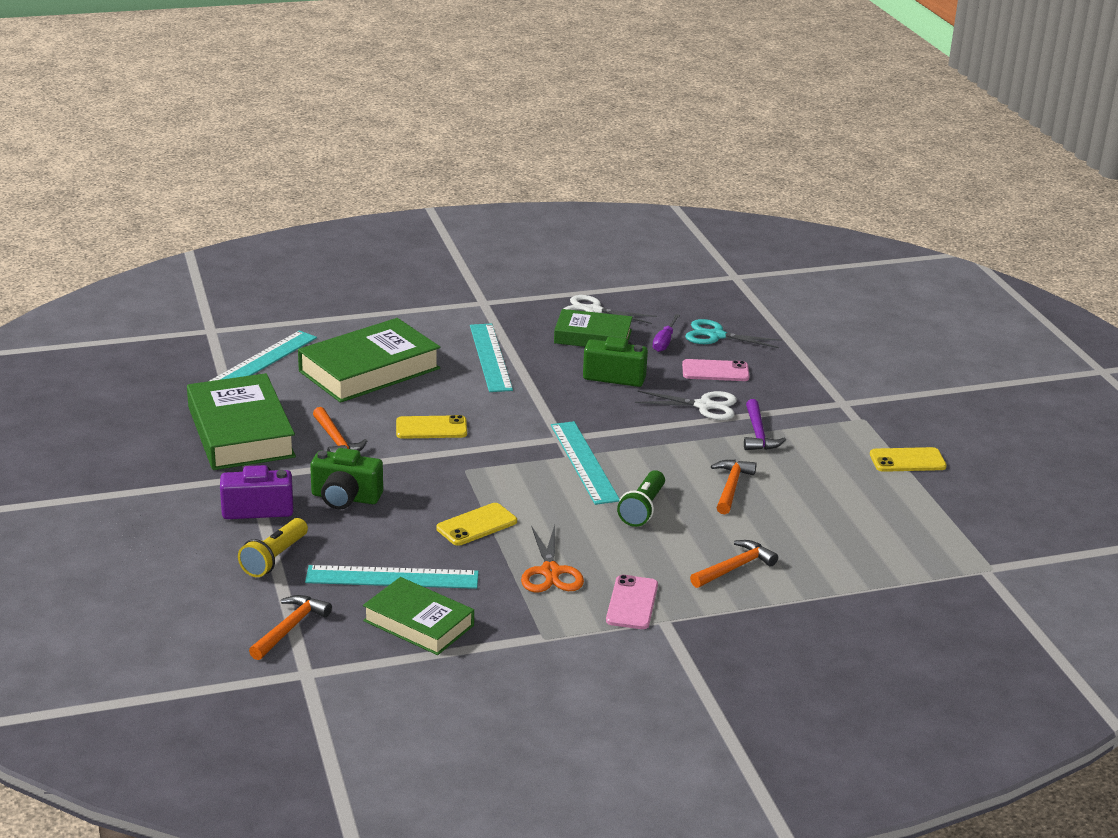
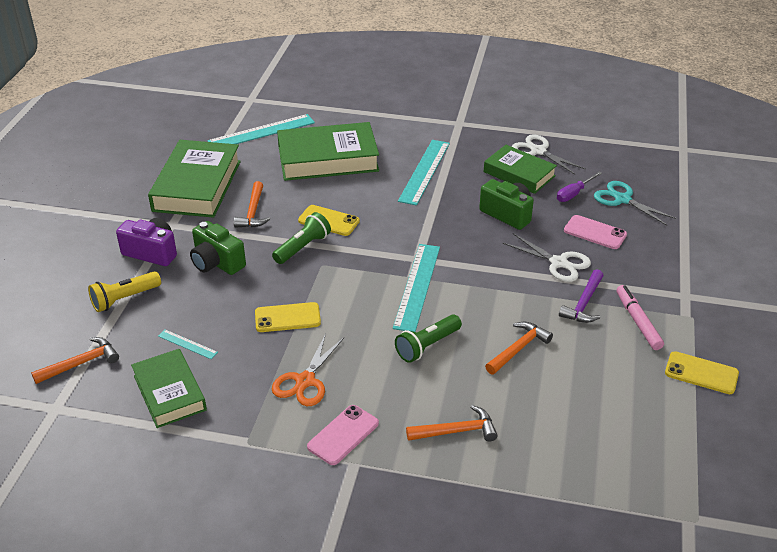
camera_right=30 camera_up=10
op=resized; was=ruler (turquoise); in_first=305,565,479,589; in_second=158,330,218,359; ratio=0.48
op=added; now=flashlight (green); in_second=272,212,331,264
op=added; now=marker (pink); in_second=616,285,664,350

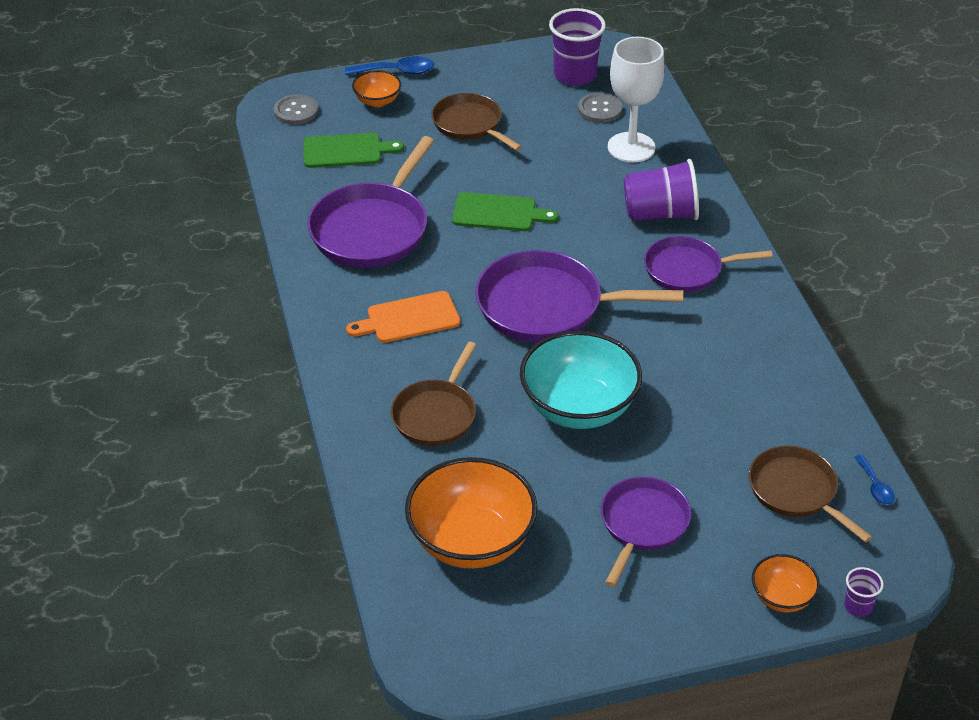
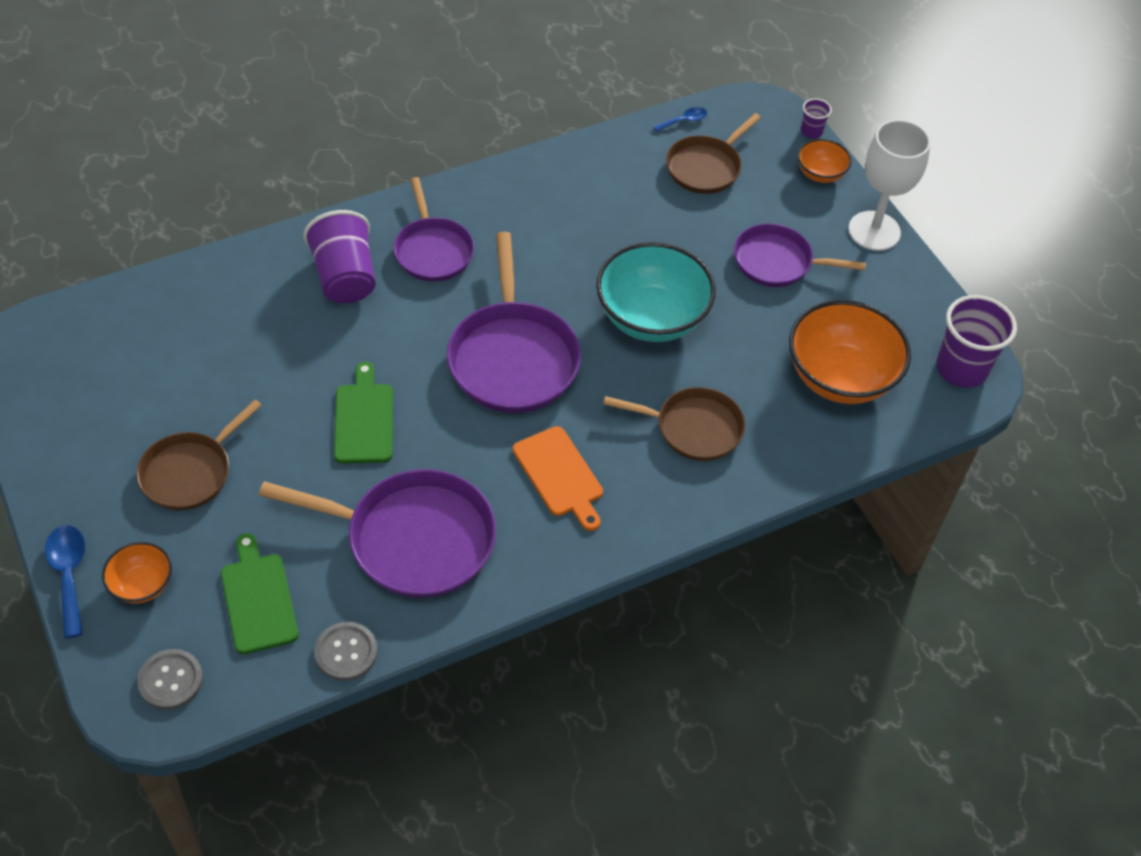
camera_right=-105 camera_up=10
op=moved; was=cup (purple); in_first=549,8,606,86; in_second=936,295,1017,388
op=moved; was=button (grey); in_first=578,93,622,123; in_second=314,622,377,681
op=moved; was=goblet (white); in_first=608,37,665,162; in_second=848,119,931,251

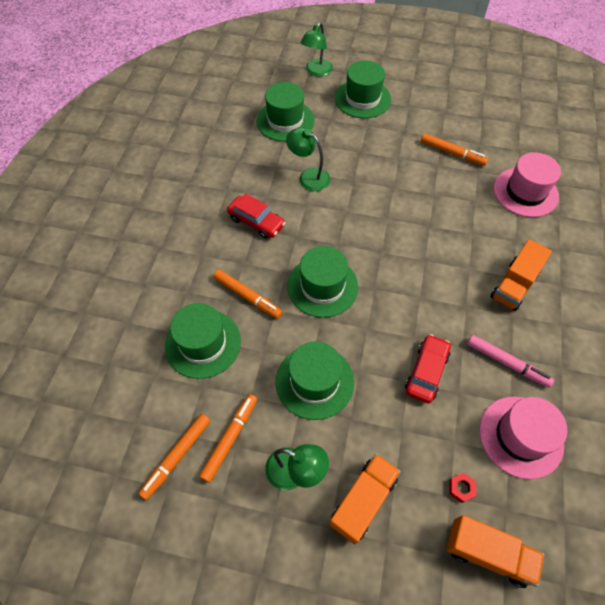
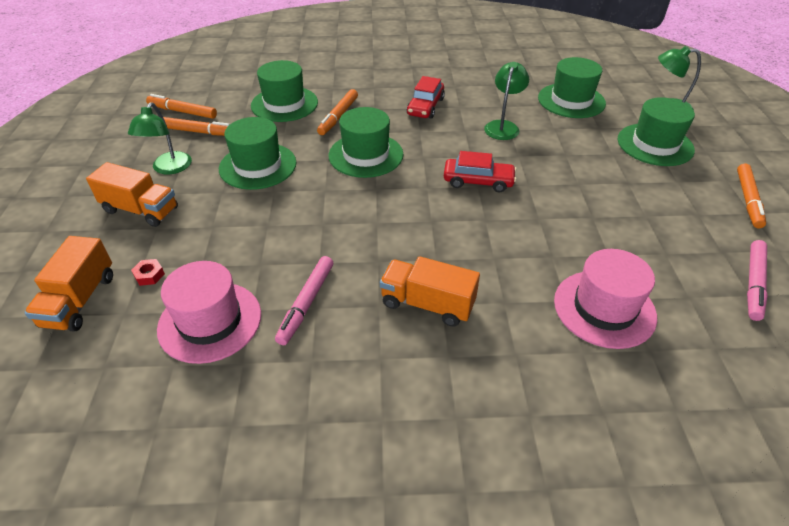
camera_right=75 camera_up=-15
op=moved; was=car (red); in_first=405,334,451,403; in_second=444,151,517,192
op=moved; was=marker (orange); in_first=421,133,488,166; in_second=737,164,766,228
op=added; now=marker (pink); in_second=747,240,768,321

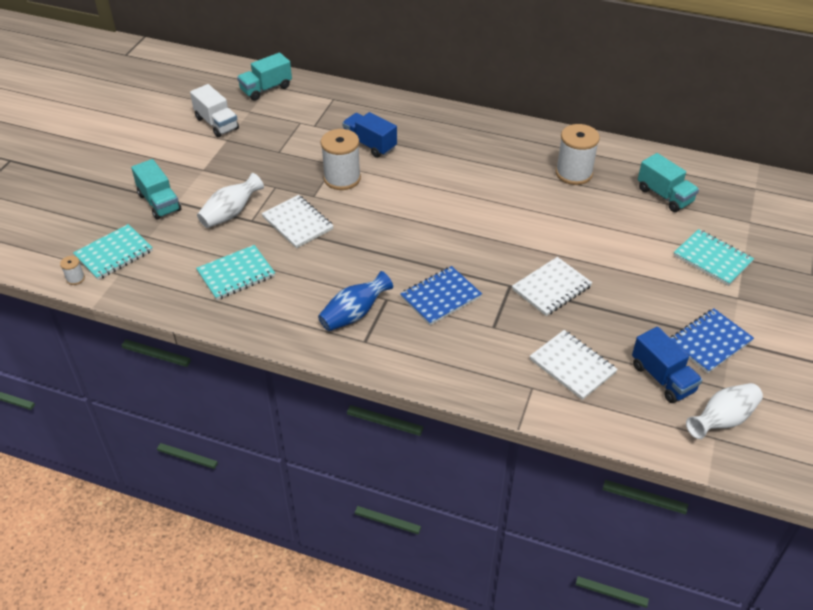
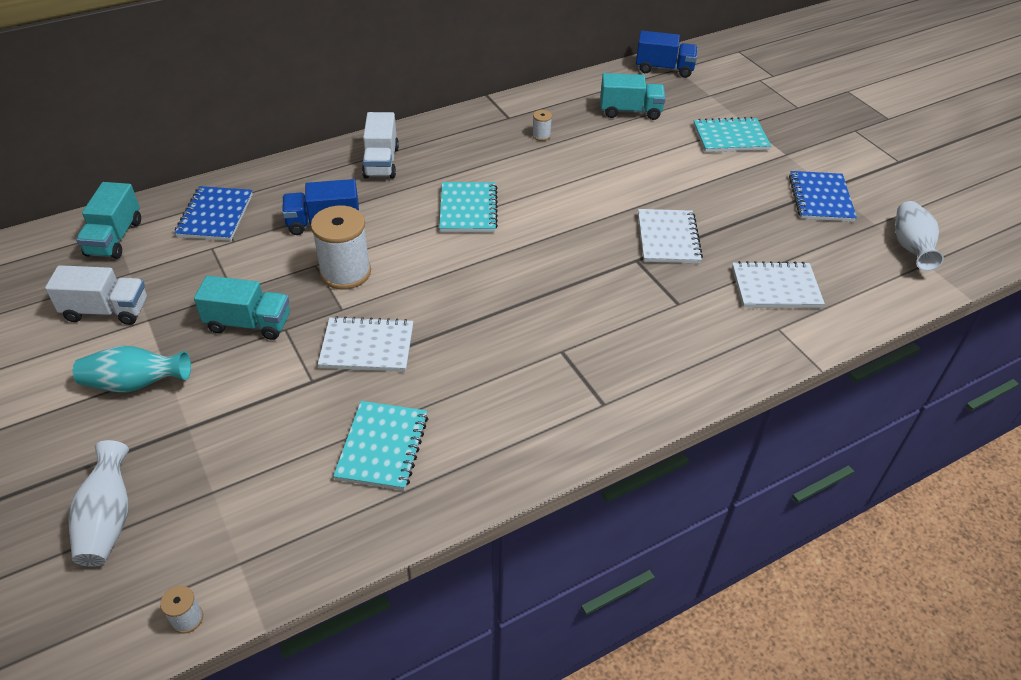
camera_right=-50 camera_up=0
op=moved; was=notebook (turquoise); in_first=73,224,153,280; in_second=439,182,498,232
op=moved; was=truck (turquoise); in_first=131,159,181,220; in_second=194,276,290,340
op=moved; was=vase (white); in_first=197,173,264,228; in_second=68,440,129,566
op=removed; was=vase (blue); in_first=318,271,393,331
op=moved; was=notebook (blue); in_first=400,266,482,325; in_second=174,186,253,241
op=resized; was=spool (white); in_first=556,124,600,185; in_second=532,110,552,141; ratio=0.44
op=moved; was=truck (blue); in_first=632,327,702,403; in_second=636,31,698,78
op=added; now=vase (turquoise); in_second=72,346,191,393
op=added; now=truck (white); in_second=362,112,399,178

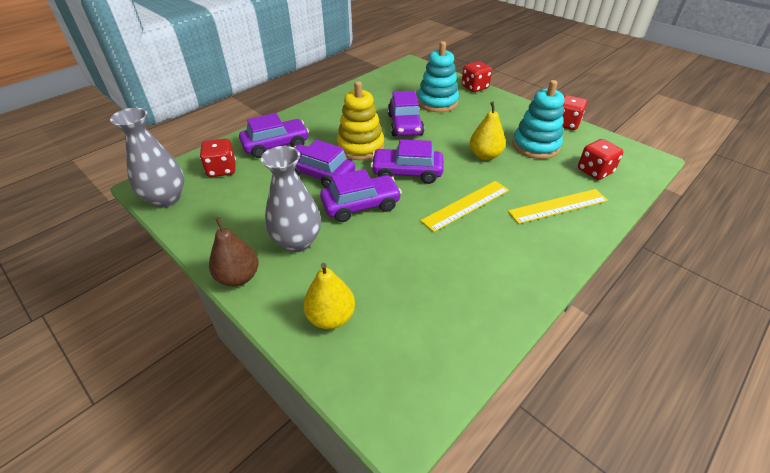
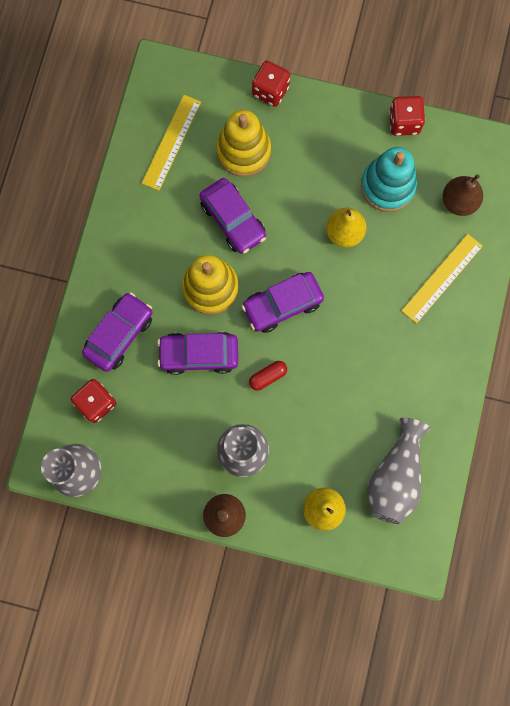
camera_right=-30 camera_up=35
op=replaced; was=car (purple); now=capsule (red); in_first=320,169,402,222; in_second=249,361,287,391
op=recoloured; was=stacking toy (turquoise); now=stacking toy (yellow); in_first=417,41,459,112; in_second=216,110,271,177
op=moved; was=ruler (yellow); in_first=420,181,509,232; in_second=141,95,201,191
op=replaced; was=dice (red); now=pear (brown); in_first=578,139,623,180; in_second=443,174,483,216
op=added; now=vase (grey); in_second=367,418,431,524

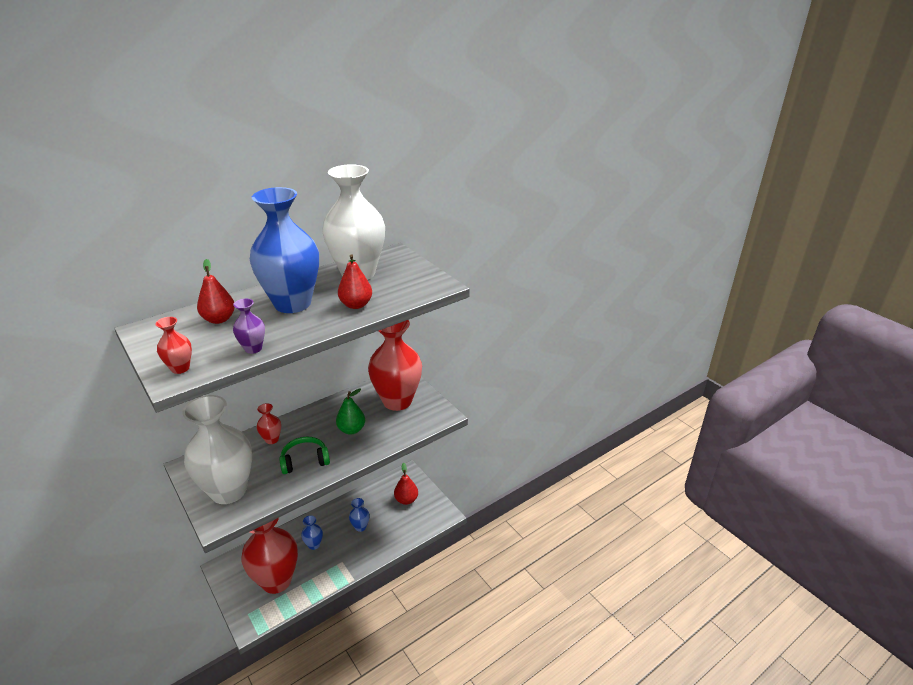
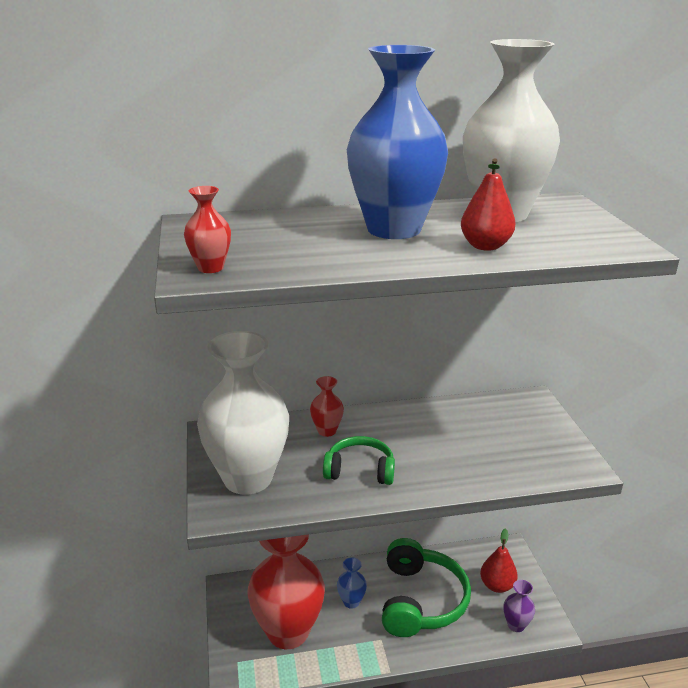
camera_right=25 camera_up=-5
op=removed; was=pear (red); in_first=197,259,235,324
op=moved; was=vase (purple); in_first=233,299,265,354; in_second=504,580,535,632
op=removed; was=pear (green); in_first=336,388,365,434
op=replaced; was=vase (blue); now=headphones (green); in_first=349,498,370,532; in_second=382,538,471,637
op=removed; was=vase (red); in_first=368,320,422,411

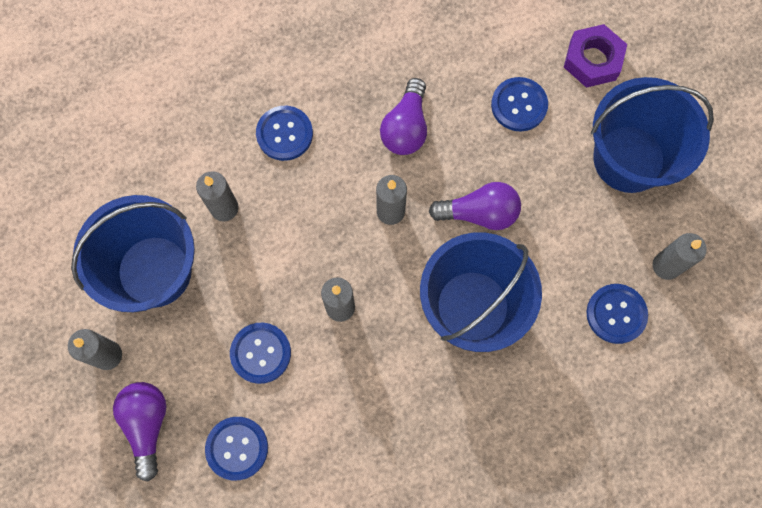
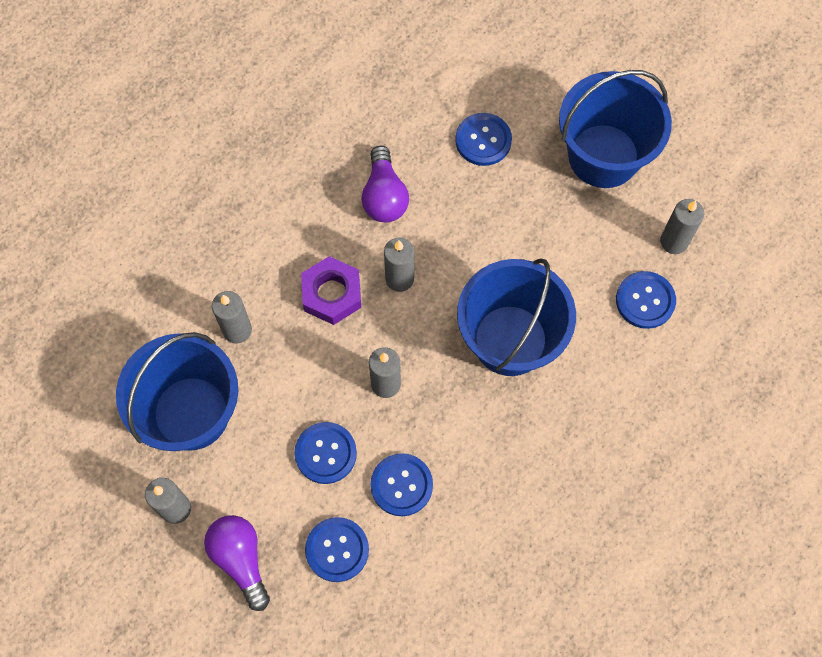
camera_right=-20 camera_up=-5
op=moved; was=button (blue); in_first=256,106,313,161; in_second=371,453,433,516
op=removed; was=light bulb (purple); in_first=429,182,521,230
op=moved; was=nut (purple); in_first=564,24,627,88; in_second=301,256,361,325

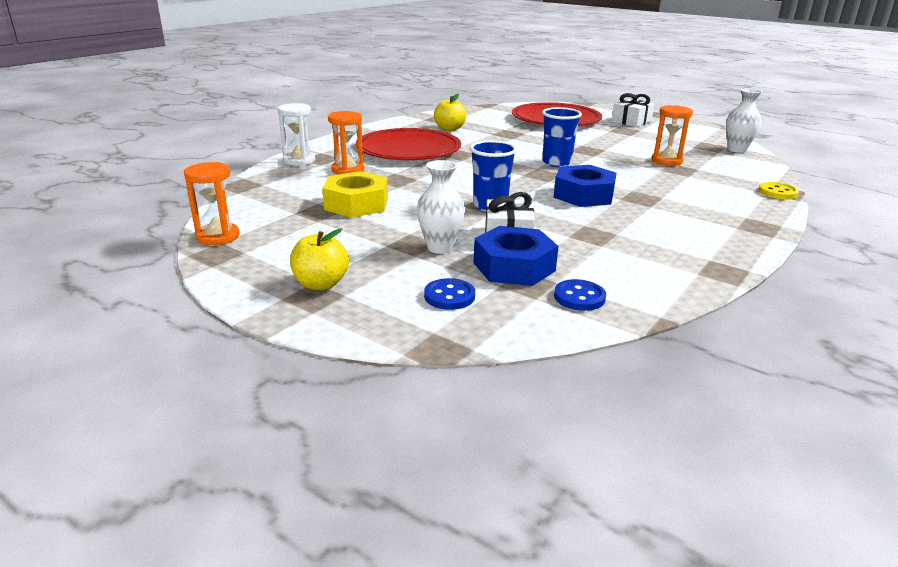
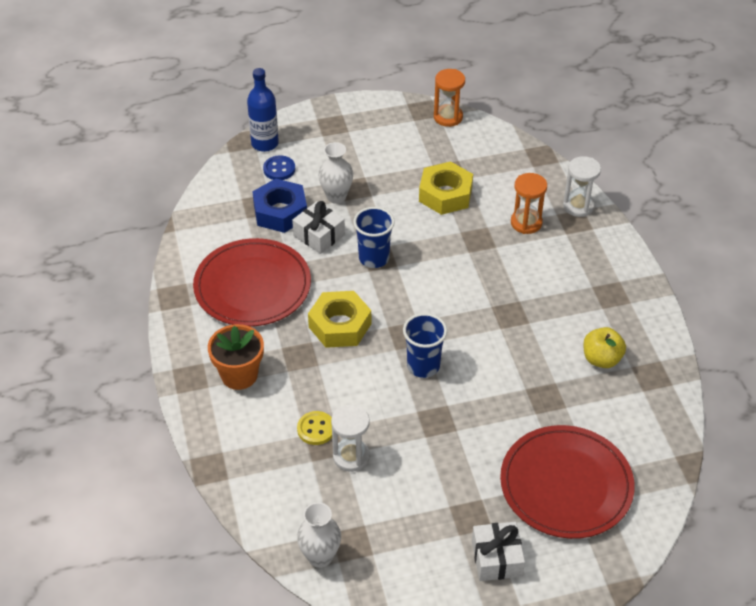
camera_right=130 camera_up=20
op=removed; was=apple (yellow); in_first=290,228,349,290
op=moved; was=plate (red); in_first=356,128,461,160; in_second=193,238,311,327
op=recoloured; was=nut (blue); now=nut (yellow); in_first=553,165,616,207; in_second=308,291,371,348
op=removed; was=button (blue); in_first=554,279,606,311
op=recoloured; was=hourglass (orange); now=hourglass (white); in_first=652,105,693,166; in_second=331,405,370,472
op=moved; was=button (yellow); in_first=759,182,799,199; in_second=297,411,332,445
op=added; now=flower pot (orange); in_second=208,324,264,390
op=added; now=bottle (blue); in_second=247,68,279,152

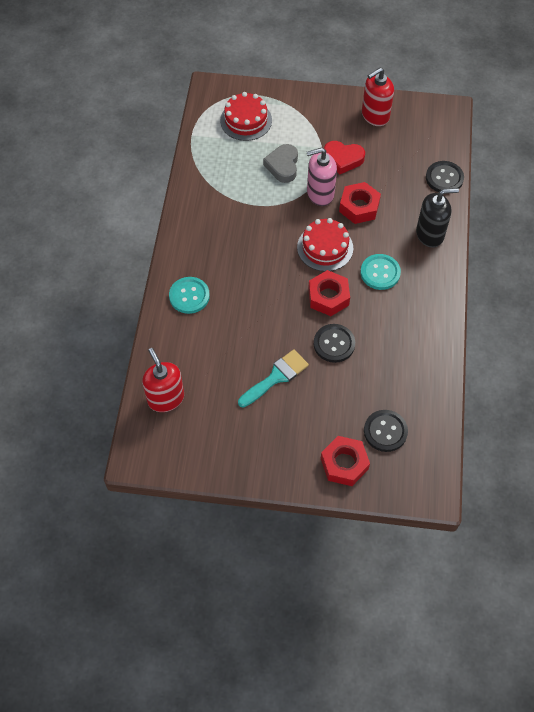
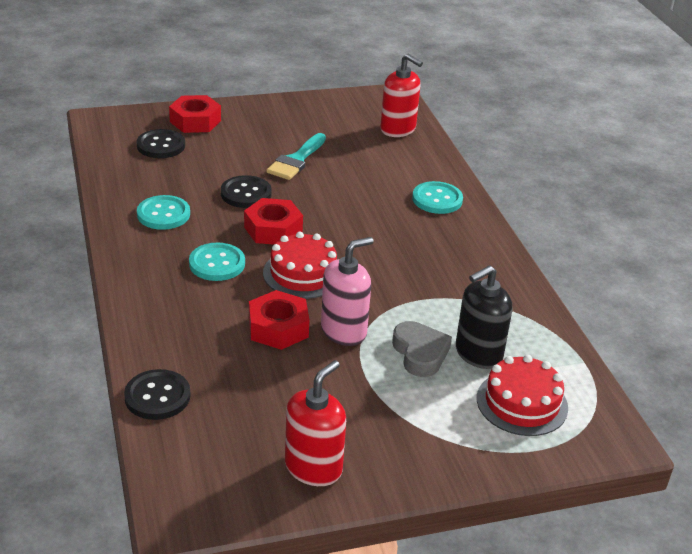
camera_right=155 camera_up=-25
op=removed; was=heart (red); in_first=324,141,365,174
op=moved; was=soap dispenser (black); in_first=416,188,459,248; in_second=456,265,512,369
op=added; now=button (turquoise); in_second=137,195,190,230

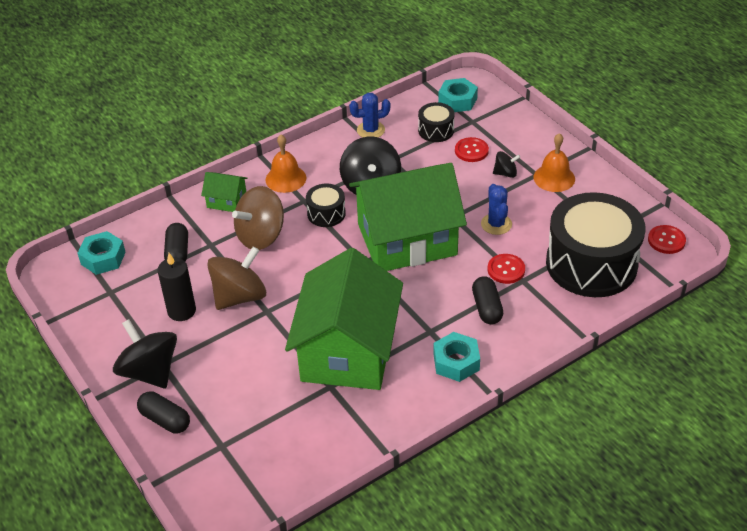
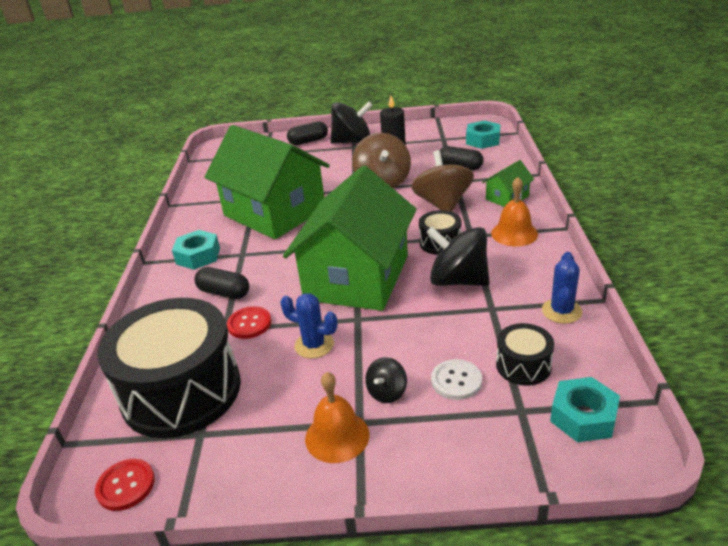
camera_right=125 camera_up=-10
op=recoloured; was=button (red); now=button (white); in_first=455,137,489,162; in_second=431,359,482,400

